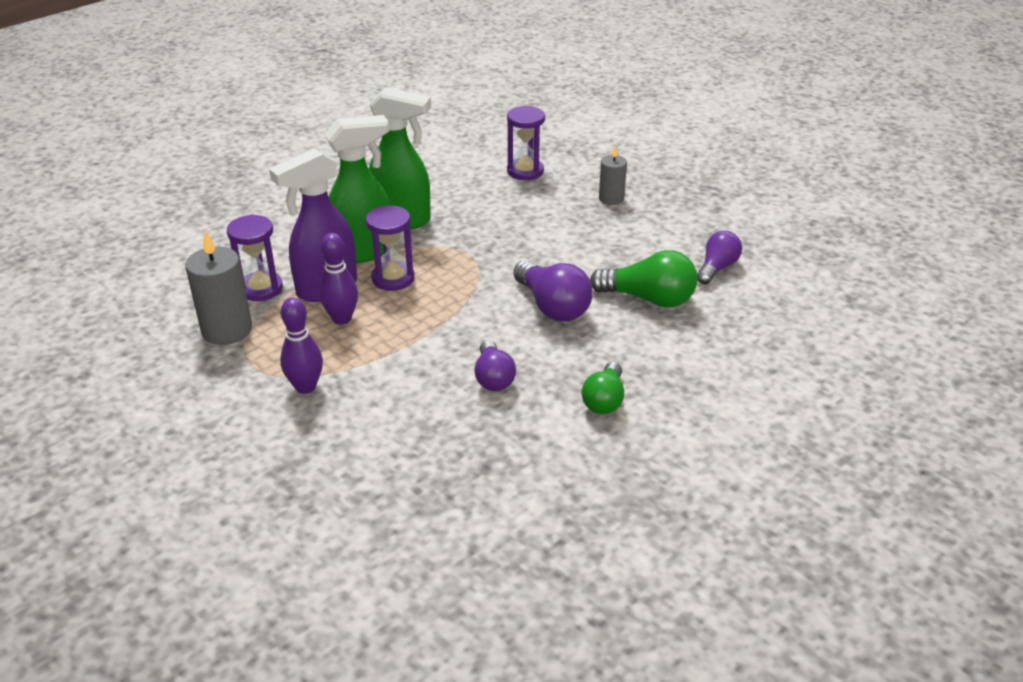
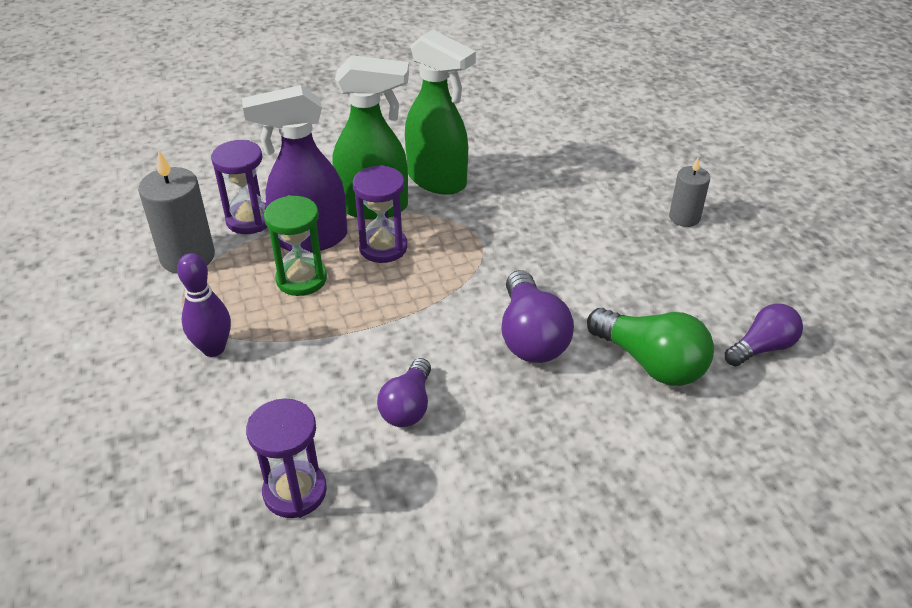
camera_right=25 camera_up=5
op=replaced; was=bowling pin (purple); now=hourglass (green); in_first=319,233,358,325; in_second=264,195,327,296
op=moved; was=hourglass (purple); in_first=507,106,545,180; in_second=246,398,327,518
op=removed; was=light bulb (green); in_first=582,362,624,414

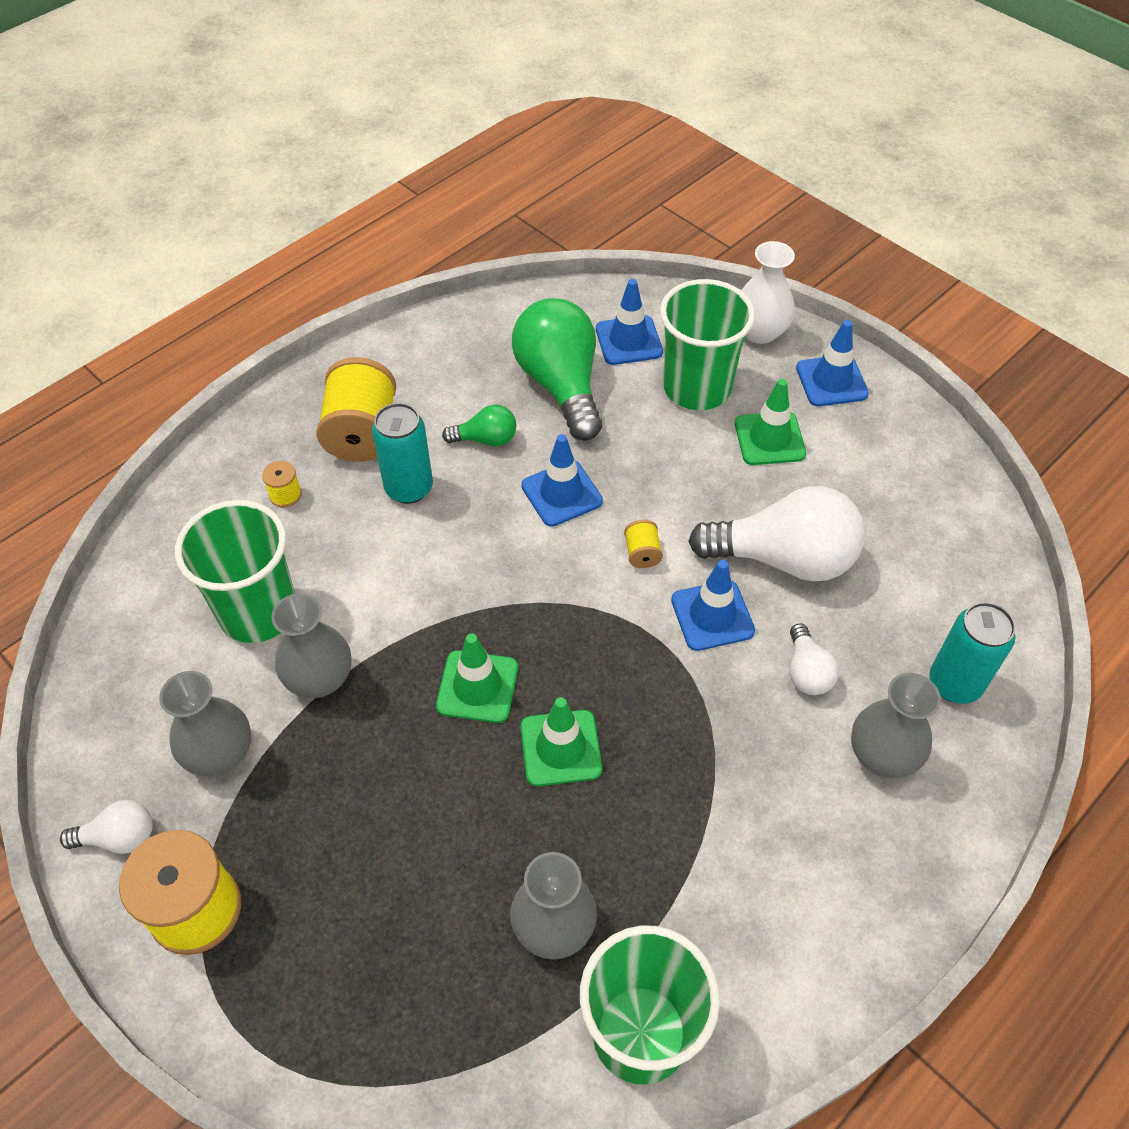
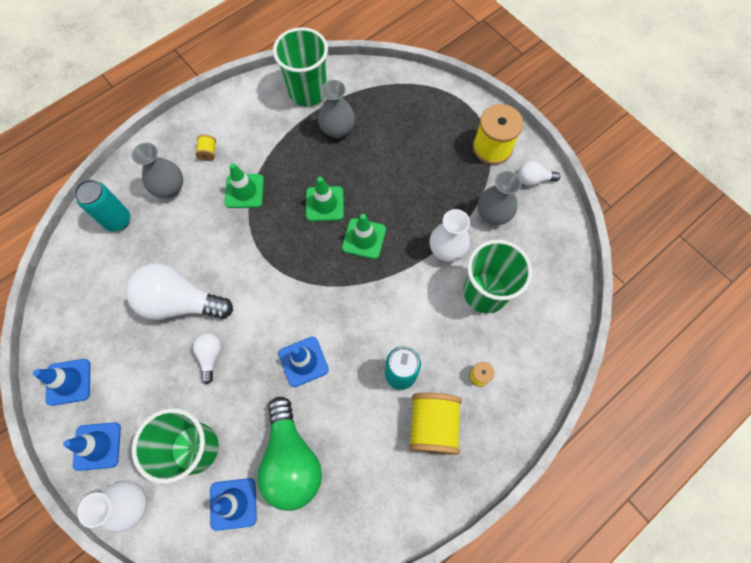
camera_right=-175 camera_up=15
op=recoloured; was=vase (grey); now=vase (white); in_first=271,593,352,698; in_second=429,209,470,262
op=removed; was=light bulb (green); in_first=442,404,516,447
op=moved; was=spool (yellow); in_first=624,520,663,568; in_second=196,134,216,161
op=moved; was=traffic cone (blue); in_first=671,560,755,651; in_second=33,359,90,406
op=moved; was=traffic cone (green); in_first=735,378,806,465; in_second=225,163,264,208
op=moved; was=light bulb (white); in_first=790,623,839,695; in_second=193,333,222,384

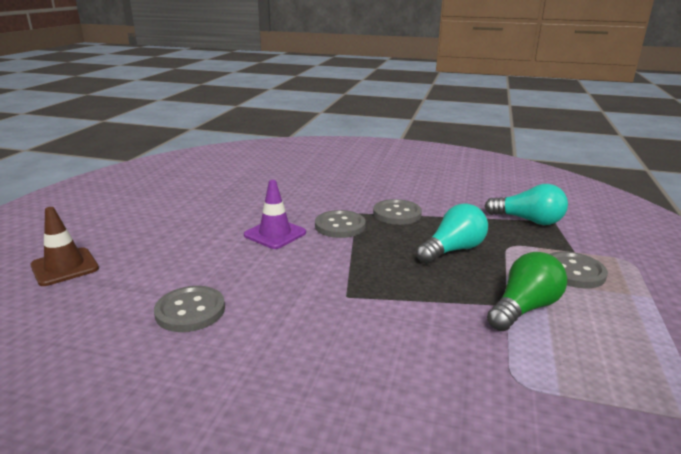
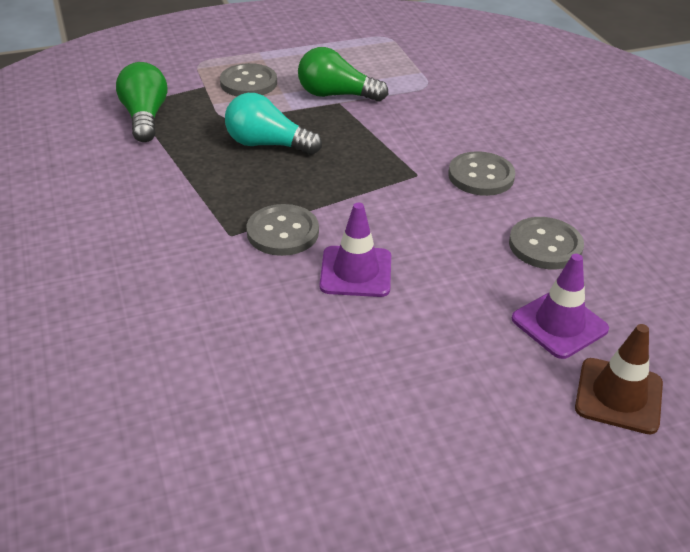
camera_right=-125 camera_up=15
op=moved; was=button (grey); in_first=373,199,422,225; in_second=448,151,515,196
op=recoloured; was=light bulb (turquoise); now=light bulb (green); in_first=484,184,568,225; in_second=116,62,167,142
op=added; now=traffic cone (purple); in_second=512,254,609,359

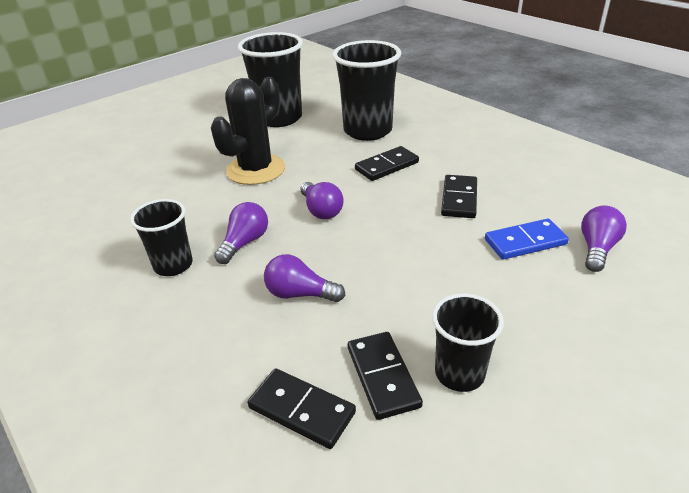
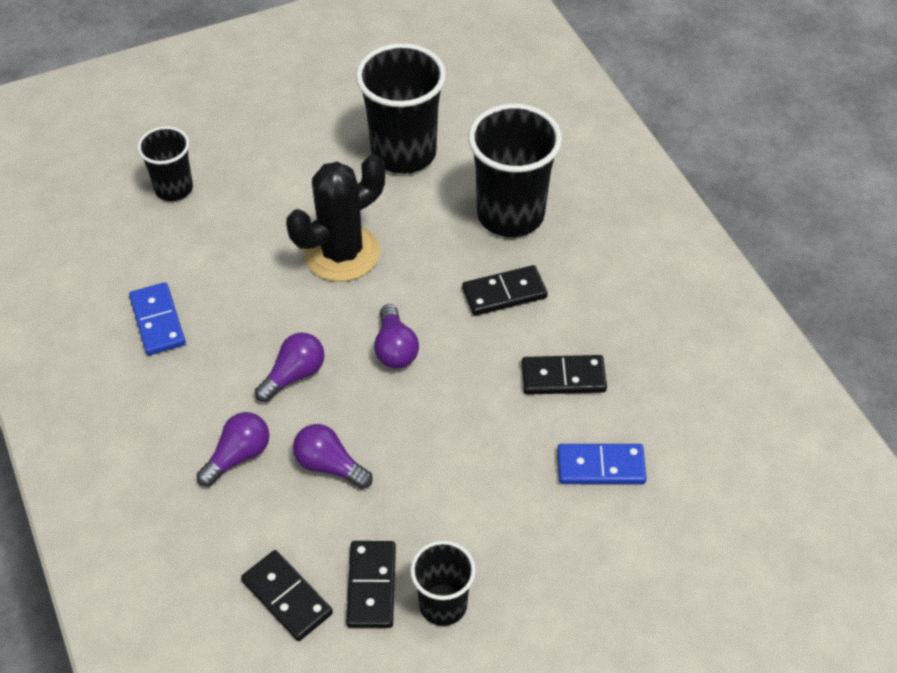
camera_right=15 camera_up=15
op=moved; was=cup (black); in_first=130,199,193,276; in_second=137,126,193,201
op=turned; was=domino (black); in_first=441,175,477,218; in_second=522,355,607,395; clockwise=60
op=moved; was=light bulb (purple); in_first=581,206,627,272; in_second=197,412,269,487
op=added; now=domino (blue); in_second=129,282,186,355

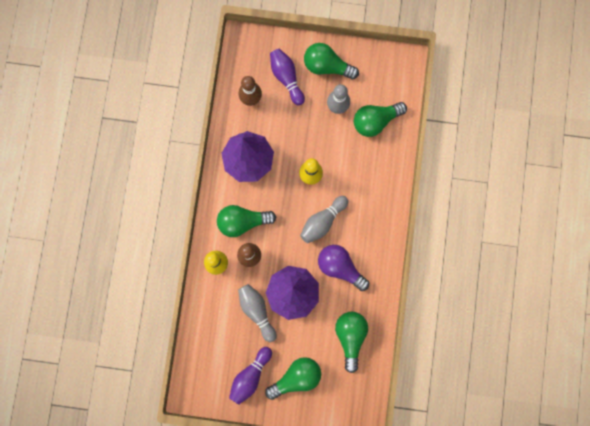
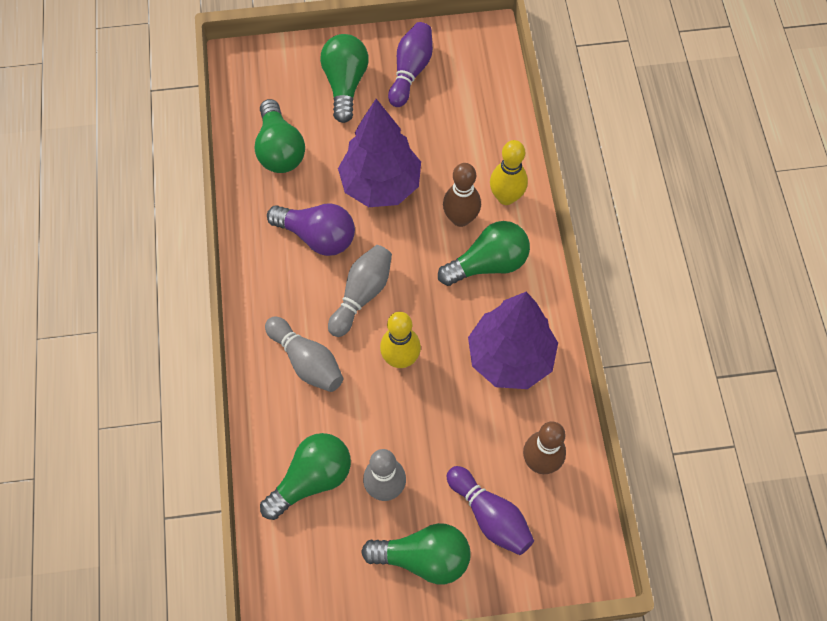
camera_right=165 camera_up=-15
op=moved; was=bowling pin (grey); in_first=238,284,277,342; in_second=265,317,343,392
op=turned; was=light bulb (green); in_first=265,357,321,400; in_second=320,34,369,123; clockwise=135

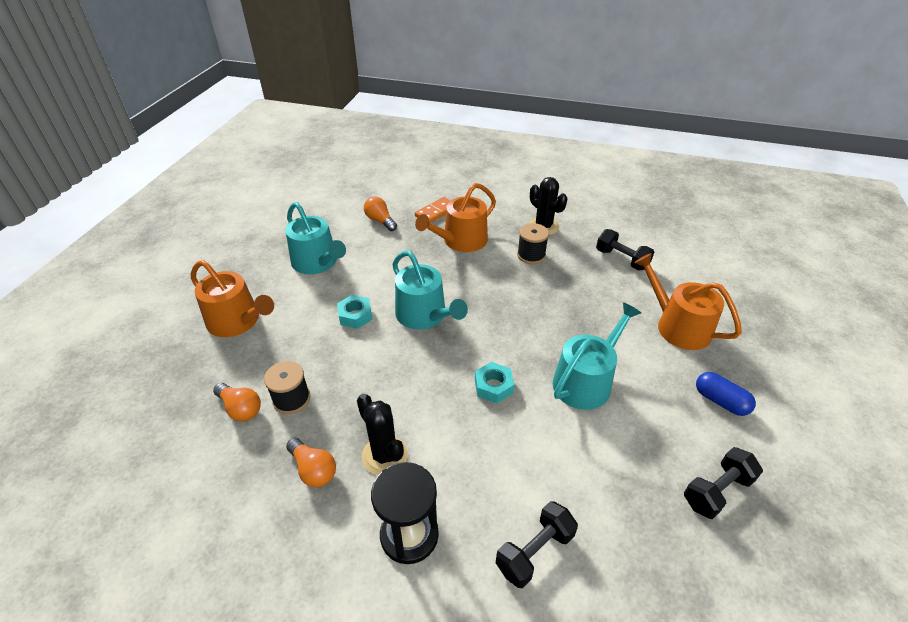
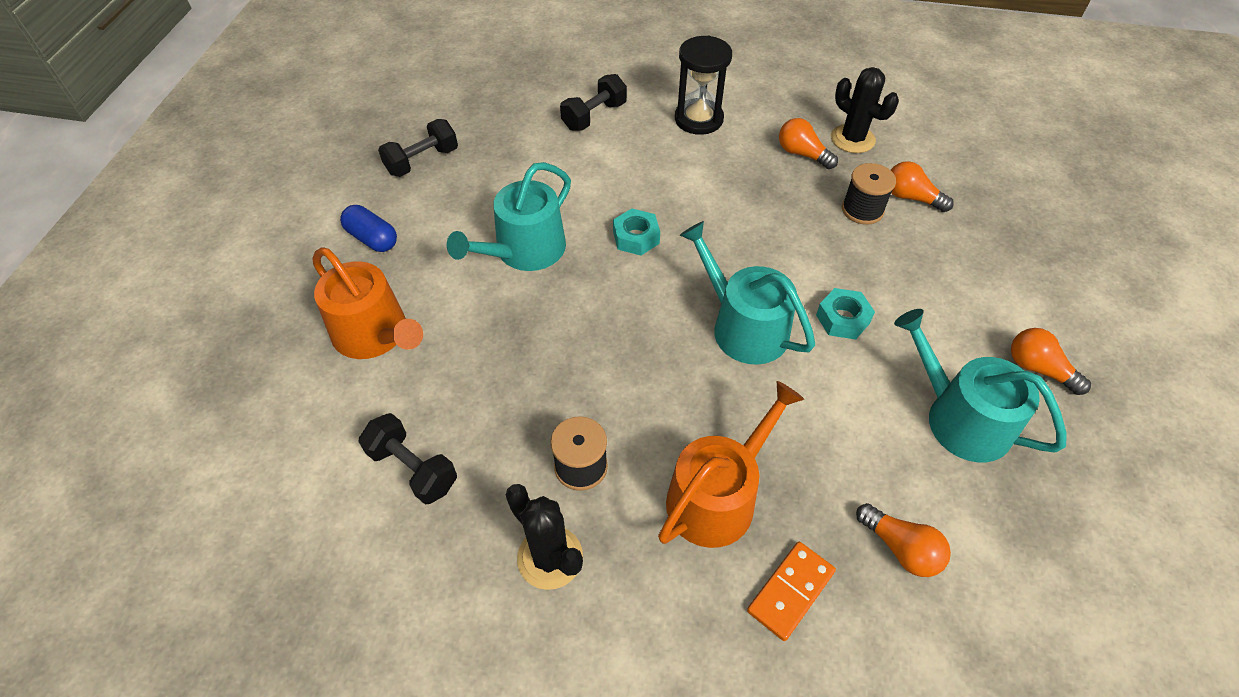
camera_right=175 camera_up=10
op=removed; was=watering can (orange); in_first=191,260,274,337
op=moved; was=cactus (black); in_first=357,394,408,475; in_second=831,67,899,153
op=added; now=light bulb (orange); in_second=1011,328,1091,395

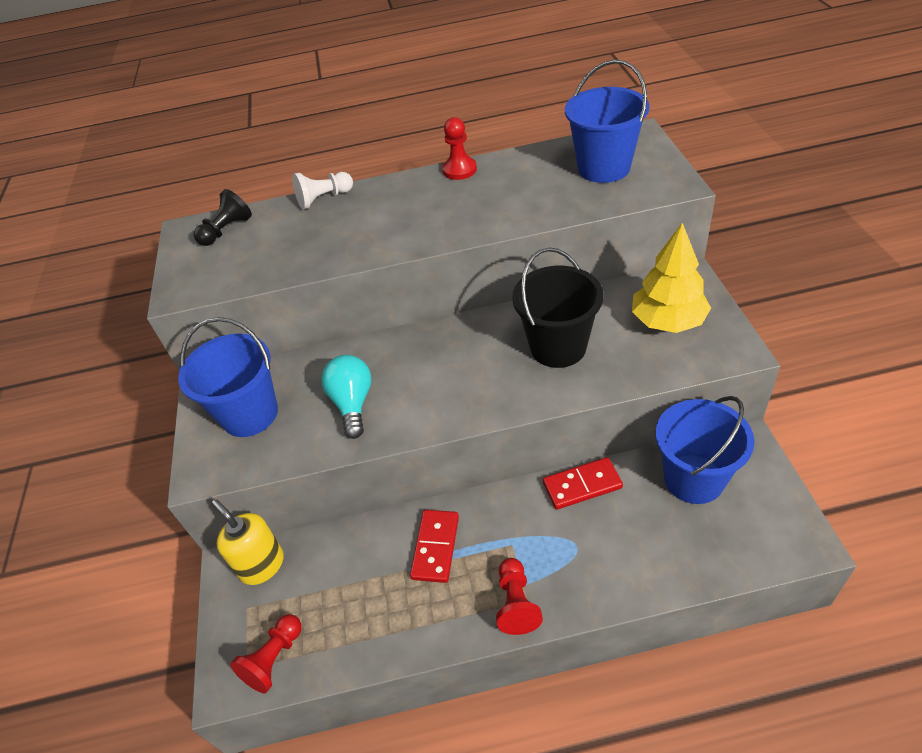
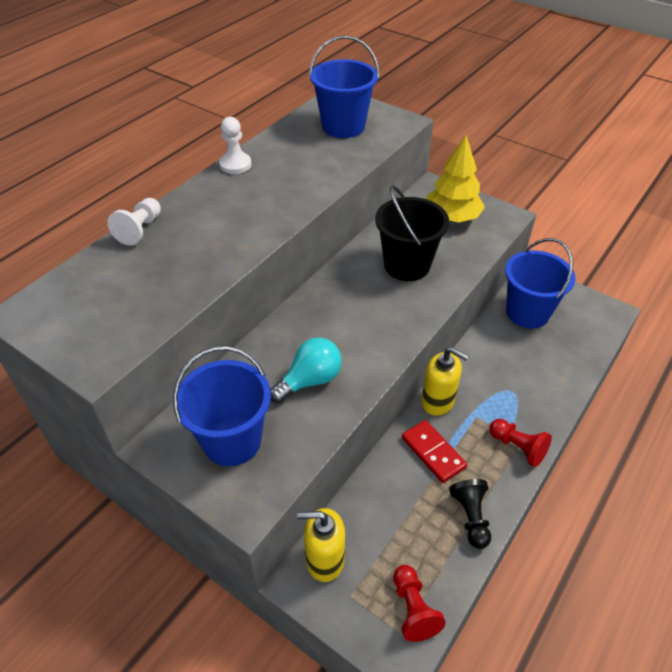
camera_right=-50 camera_up=0
op=moved; was=pawn (black); in_first=194,189,252,246; in_second=449,479,491,549
op=turned; was=light bulb (turquoise); in_first=321,355,372,439; in_second=270,338,342,403; clockwise=105
op=recoloured; was=pawn (red); now=pawn (white); in_first=442,117,477,180; in_second=219,117,251,174
op=removed; was=domino (red); in_first=543,457,623,510
op=added; now=soap dispenser (yellow); in_second=421,347,469,416

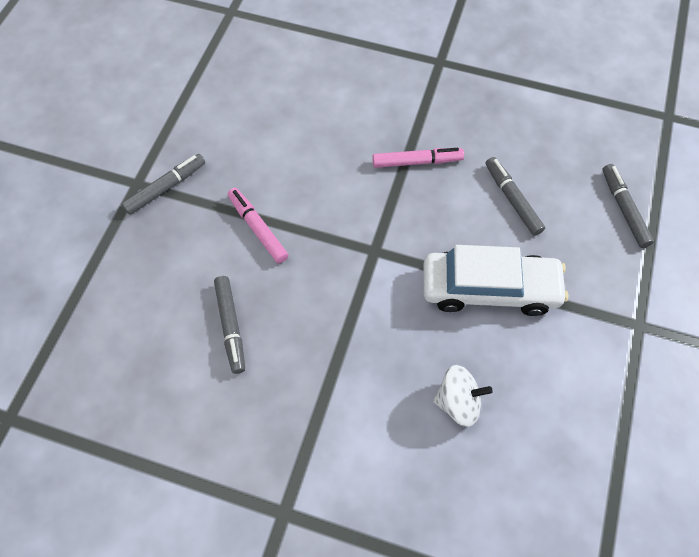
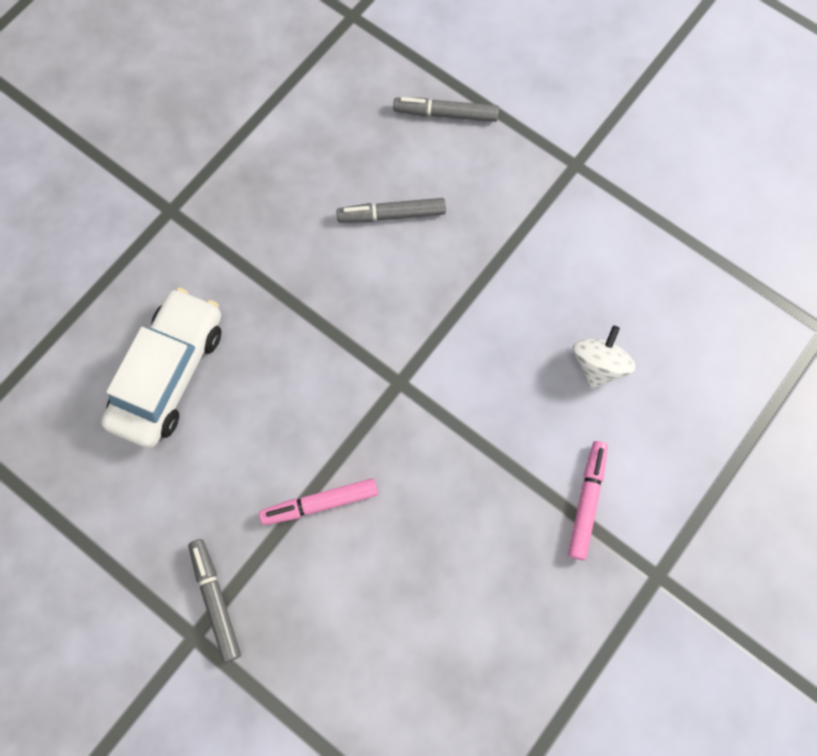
camera_right=-70 camera_up=10
op=removed; was=marker (grey); in_first=214,276,245,374
op=moved; was=marker (pink); in_first=373,148,464,168; in_second=568,441,608,560
op=moved; was=car (white); in_first=423,245,568,316; in_second=101,288,221,448

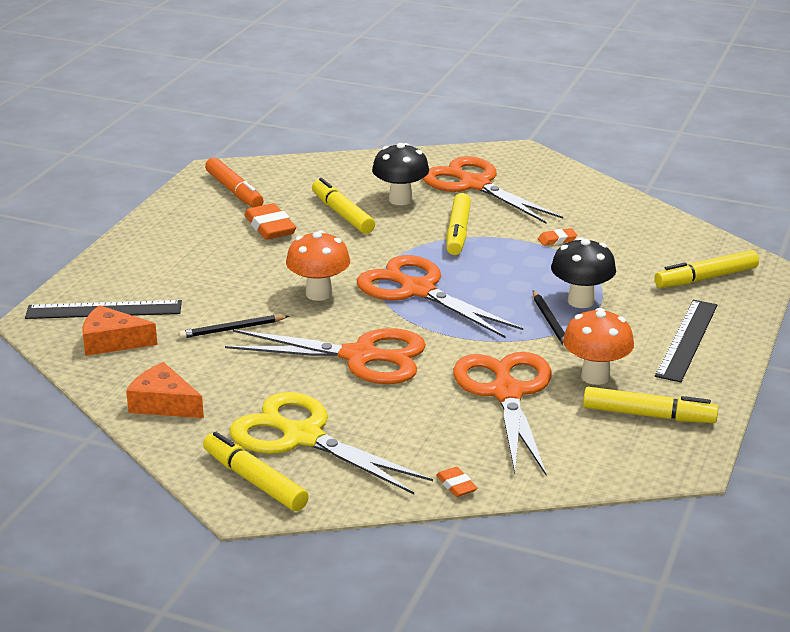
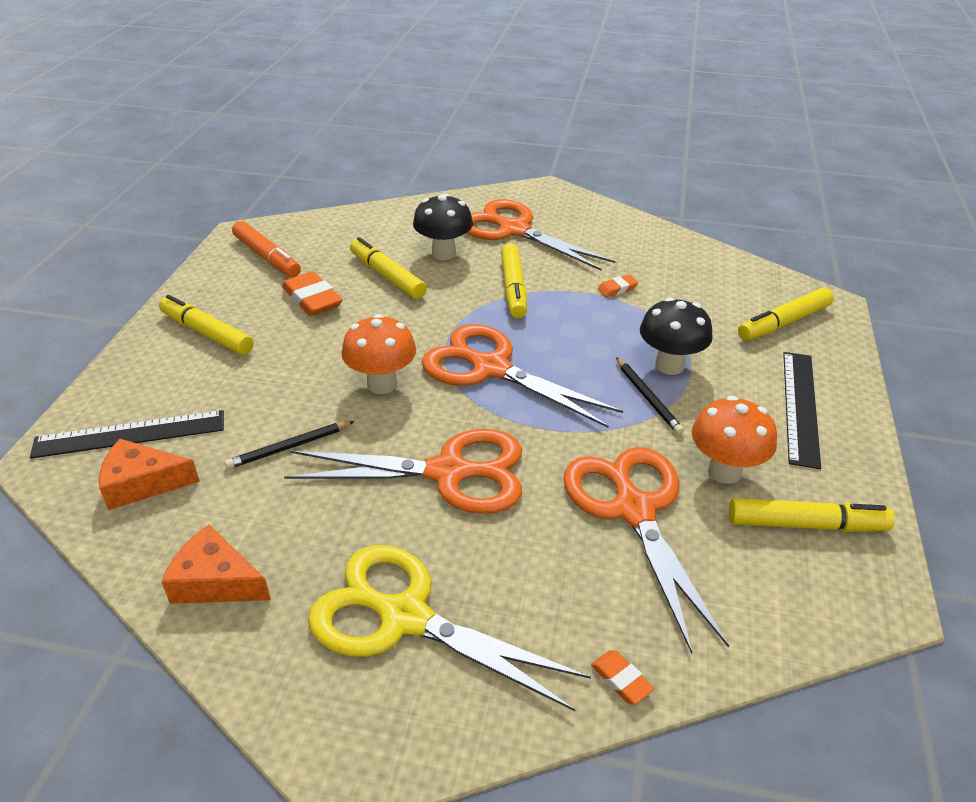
camera_right=-10 camera_up=10
op=moved; was=marker (yellow); in_first=203,432,309,511; in_second=159,295,254,355

